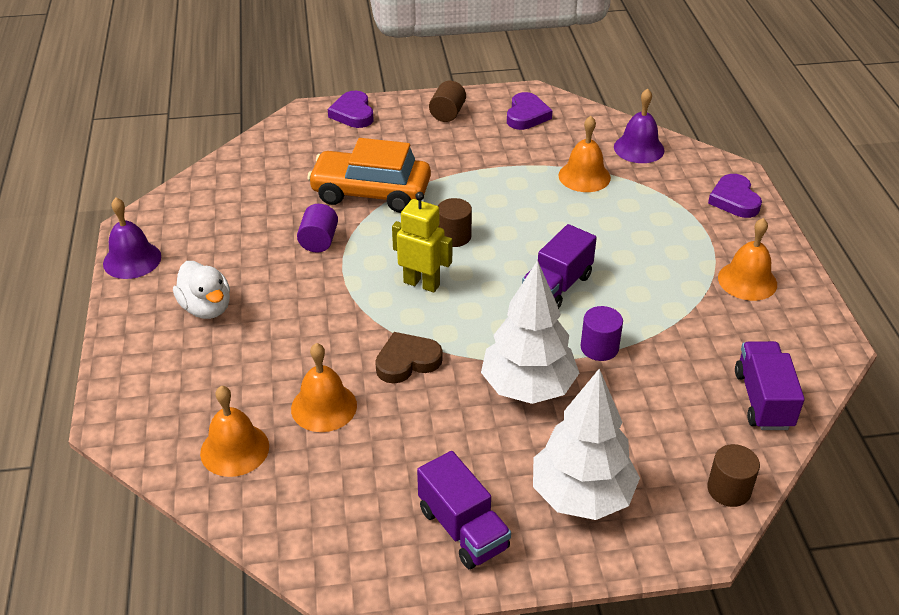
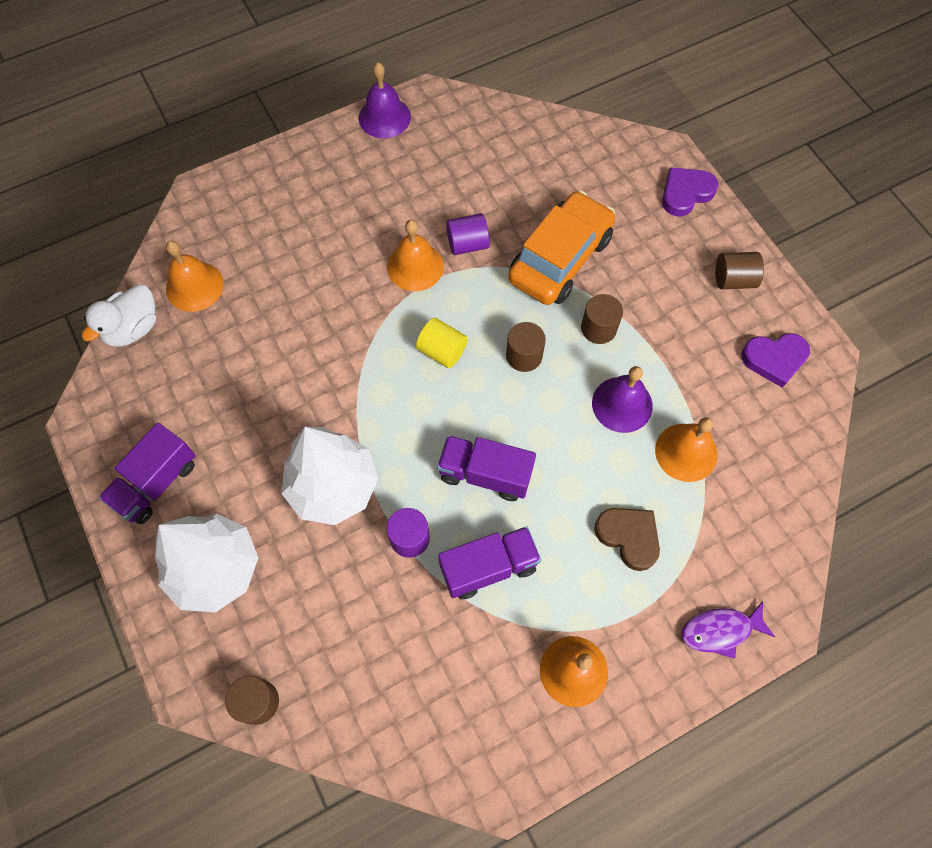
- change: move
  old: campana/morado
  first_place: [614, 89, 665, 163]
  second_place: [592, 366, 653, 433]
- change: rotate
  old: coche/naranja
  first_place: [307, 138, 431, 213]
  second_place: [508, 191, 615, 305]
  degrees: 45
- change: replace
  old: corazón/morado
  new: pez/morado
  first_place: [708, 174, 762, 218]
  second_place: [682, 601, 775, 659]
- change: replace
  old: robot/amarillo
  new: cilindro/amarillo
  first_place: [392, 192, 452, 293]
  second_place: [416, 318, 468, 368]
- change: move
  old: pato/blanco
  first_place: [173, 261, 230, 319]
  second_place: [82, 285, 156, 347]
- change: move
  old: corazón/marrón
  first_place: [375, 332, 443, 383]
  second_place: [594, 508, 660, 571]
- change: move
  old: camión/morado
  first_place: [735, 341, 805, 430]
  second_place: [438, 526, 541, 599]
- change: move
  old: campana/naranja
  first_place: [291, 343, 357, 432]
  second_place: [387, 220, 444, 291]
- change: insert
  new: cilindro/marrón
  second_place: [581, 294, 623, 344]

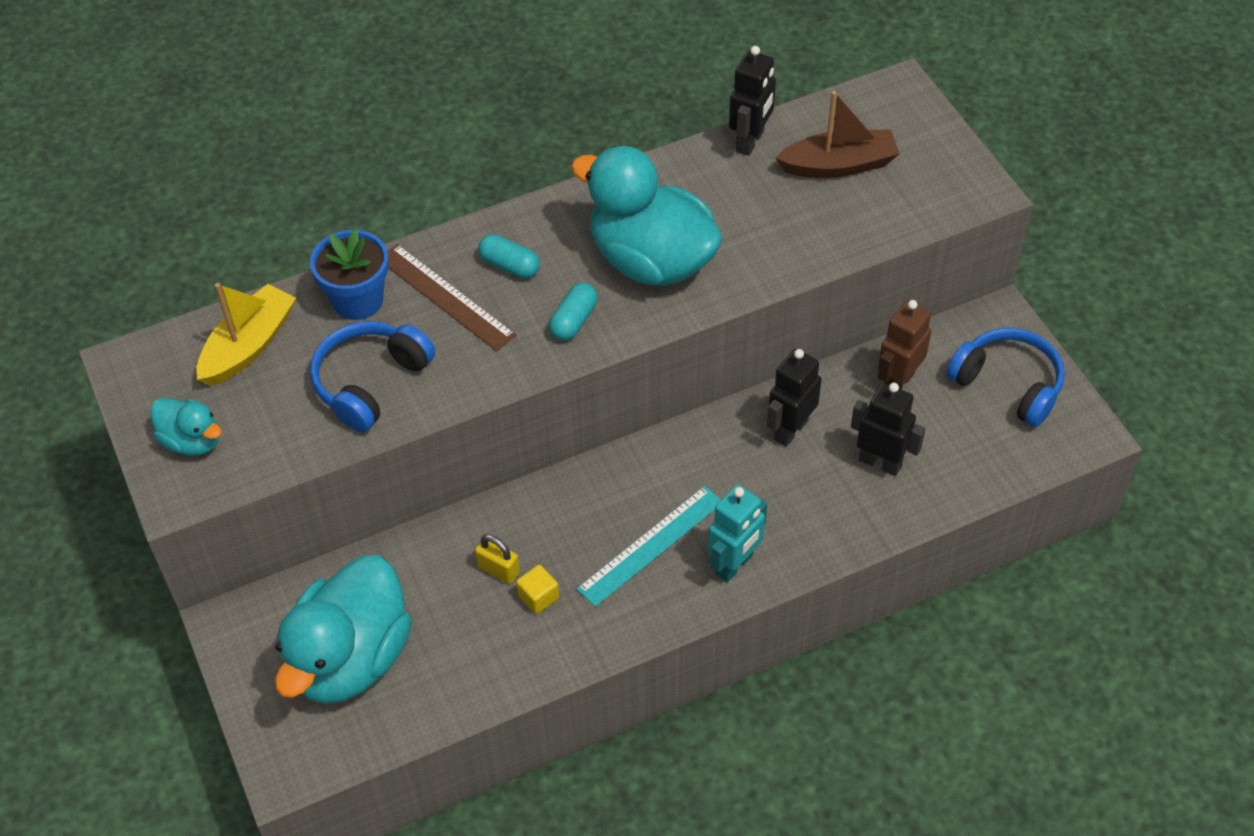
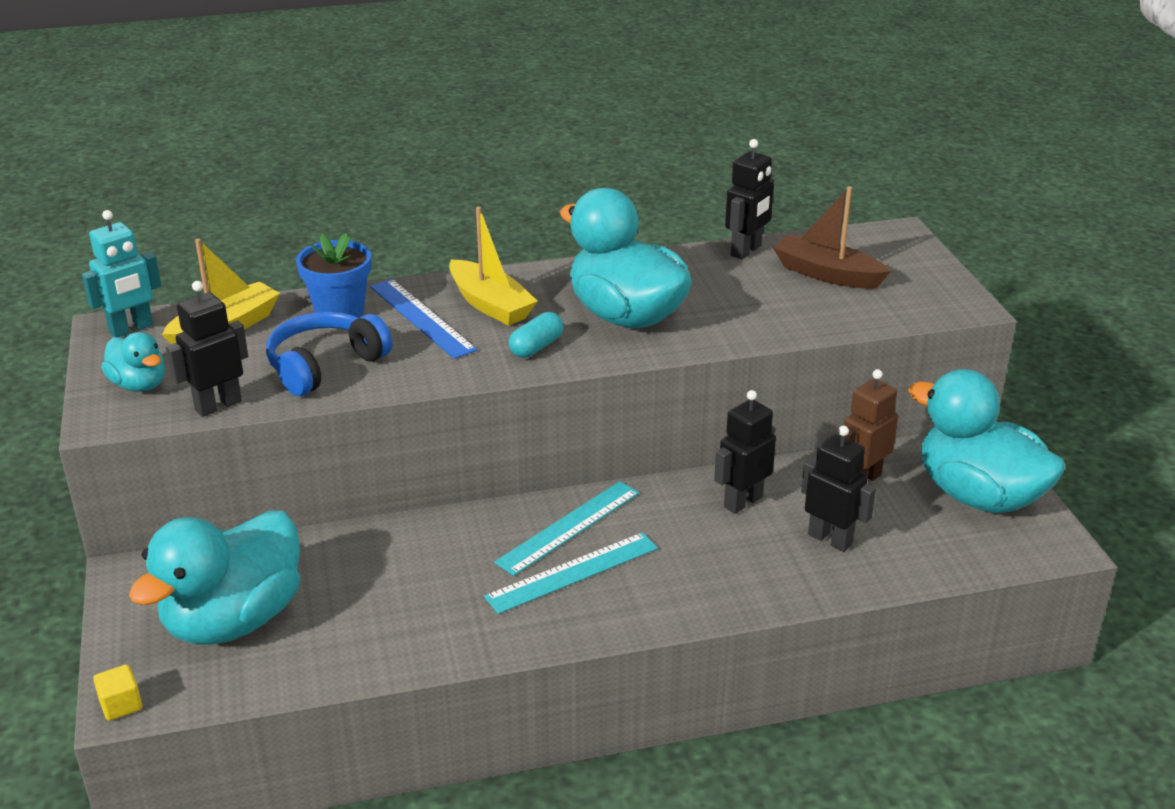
- change: rotate
  old: barco/marrón
  first_place: [775, 91, 900, 178]
  second_place: [773, 186, 891, 289]
  degrees: -150
- change: replace
  old: cápsula/turquesa
  new: barco/amarillo
  first_place: [478, 234, 540, 278]
  second_place: [449, 207, 538, 326]
- change: recolor
  old: regla/marrón
  new: regla/azul
  first_place: [387, 244, 516, 351]
  second_place: [370, 279, 477, 359]
- change: replace
  old: auriculares/azul
  new: pato/turquesa
  first_place: [946, 328, 1065, 427]
  second_place: [908, 369, 1066, 513]
- change: move
  old: robot/turquesa
  first_place: [708, 484, 767, 582]
  second_place: [82, 210, 161, 337]
- change: delete
  old: candado/amarillo
  first_place: [475, 534, 520, 584]
- change: move
  old: cubo/amarillo
  first_place: [516, 565, 559, 614]
  second_place: [93, 664, 142, 721]
- change: insert
  new: robot/negro
  second_place: [166, 281, 248, 417]
- change: insert
  new: regla/turquesa
  second_place: [494, 481, 639, 576]

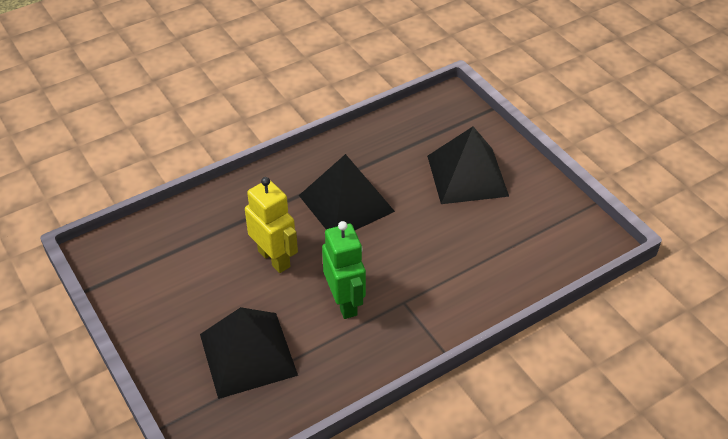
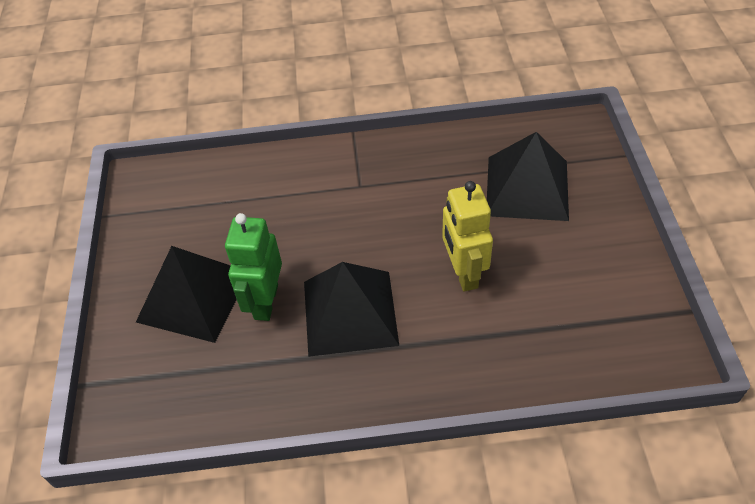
- change: move
  old: robot/verde
  first_place: [322, 221, 366, 319]
  second_place: [225, 213, 282, 321]

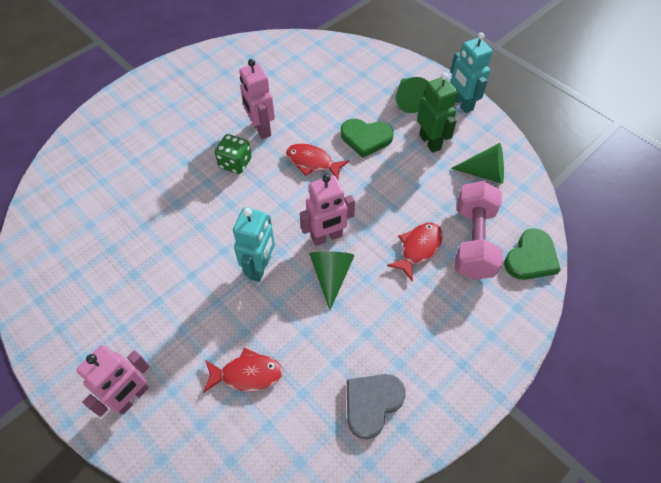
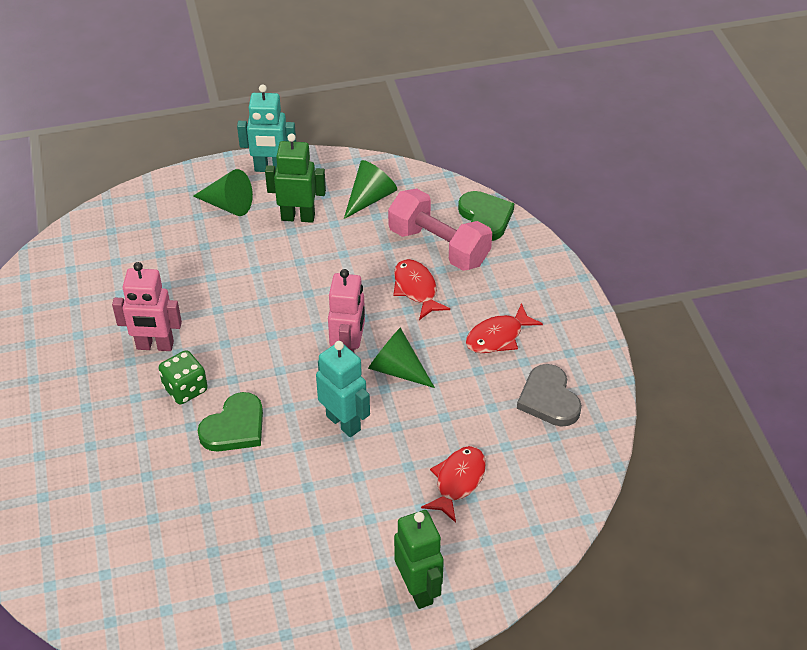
- change: move
  old: corazón/verde
  first_place: [341, 119, 394, 158]
  second_place: [198, 392, 263, 452]
- change: move
  old: pez/rojo
  first_place: [286, 143, 349, 179]
  second_place: [466, 303, 543, 353]
- change: recolor
  old: robot/rosa
  new: robot/verde
  first_place: [76, 345, 150, 417]
  second_place: [394, 510, 444, 609]

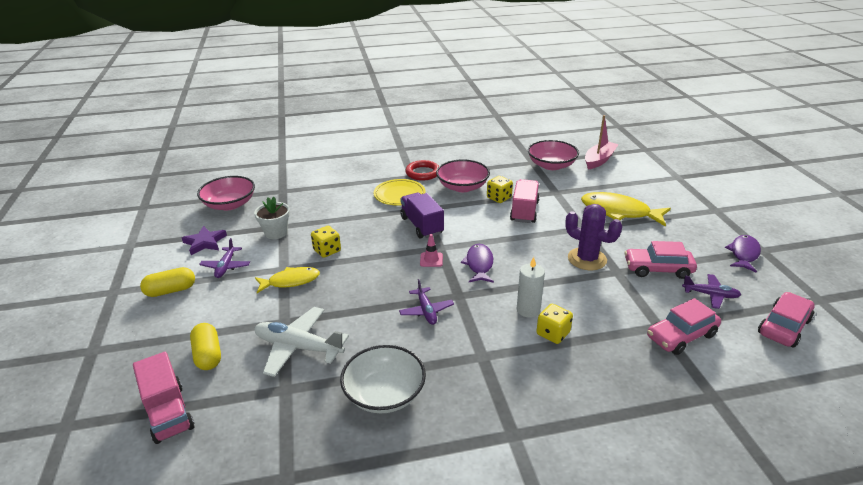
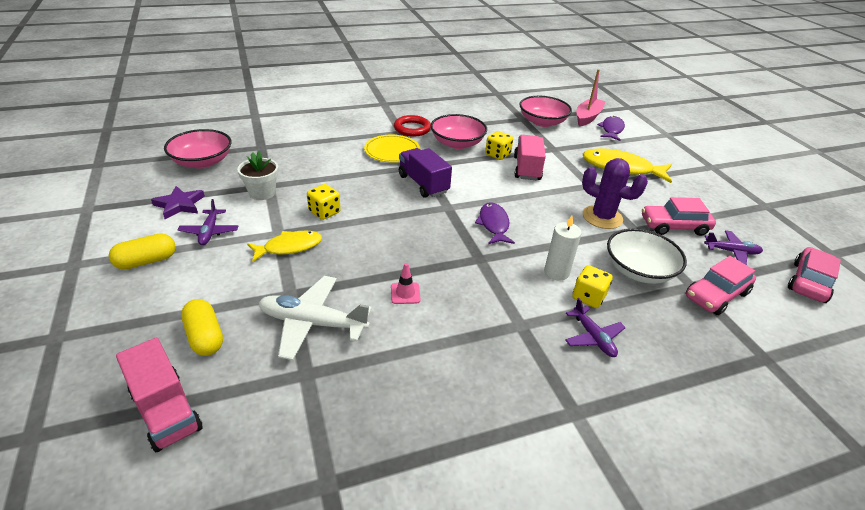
- change: move
  old: cono de tráfico/rosa
  first_place: [420, 234, 443, 267]
  second_place: [391, 263, 421, 304]
- change: move
  old: pez/morado
  first_place: [725, 235, 761, 273]
  second_place: [597, 116, 625, 141]
- change: move
  old: avión/morado
  first_place: [399, 279, 454, 325]
  second_place: [565, 298, 626, 357]
- change: move
  old: cuenco/blanco
  first_place: [340, 345, 426, 413]
  second_place: [607, 229, 687, 284]

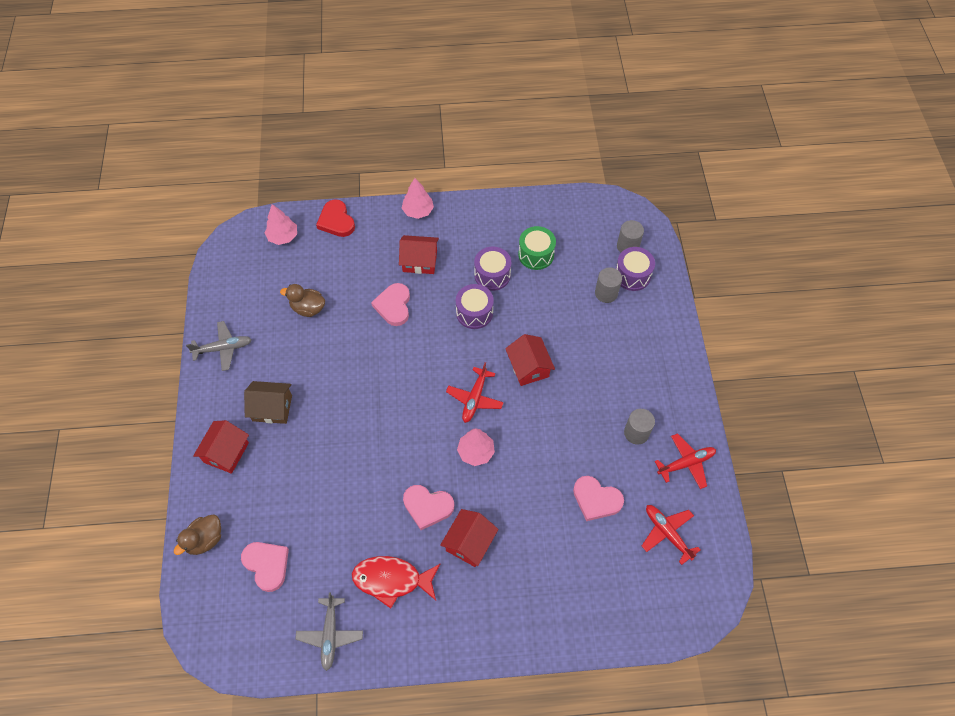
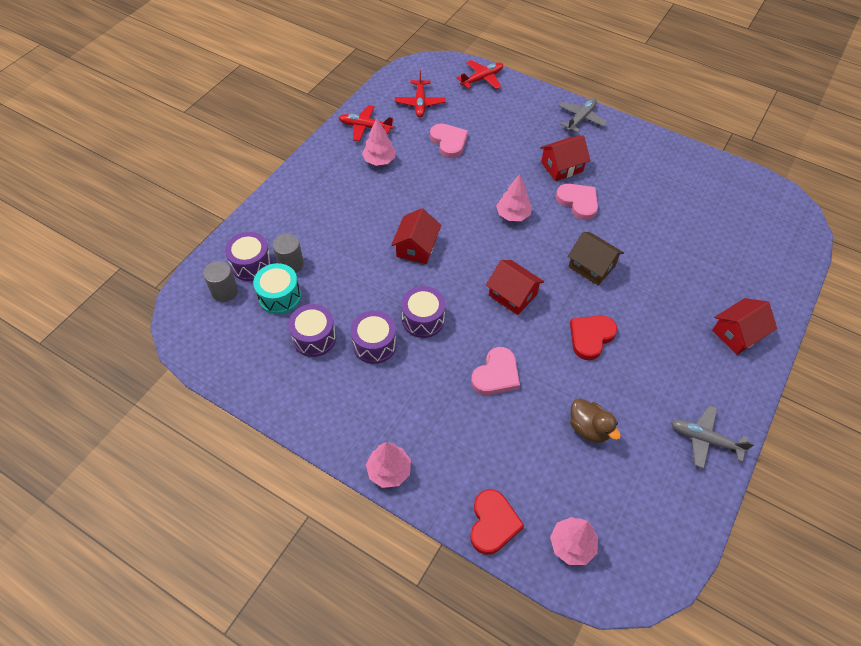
- change: recolor
  old: tambor/verde
  new: tambor/morado
  first_place: [518, 226, 556, 270]
  second_place: [288, 304, 336, 357]
- change: move
  old: casa/rojo
  first_place: [399, 235, 439, 274]
  second_place: [486, 260, 544, 315]
- change: move
  old: avión/rojo
  first_place: [446, 362, 504, 423]
  second_place: [456, 60, 503, 89]
- change: move
  old: casa/marrón
  first_place: [244, 381, 292, 424]
  second_place: [568, 232, 624, 285]
- change: replace
  old: cilindro/gris
  new: árbol/rosa
  first_place: [624, 409, 655, 445]
  second_place: [362, 118, 395, 166]
- change: delete
  old: pato/marrón
  first_place: [174, 514, 221, 555]
- change: delete
  old: corazón/rosa
  first_place: [241, 542, 289, 592]
- change: delete
  old: pez/rojo
  first_place: [352, 556, 440, 609]
- change: move
  old: avión/gris
  first_place: [295, 593, 363, 671]
  second_place: [559, 98, 607, 133]
- change: insert
  new: tambor/turquesa
  second_place: [253, 263, 301, 314]
- change: insert
  new: corazón/rojo
  second_place: [570, 315, 617, 360]

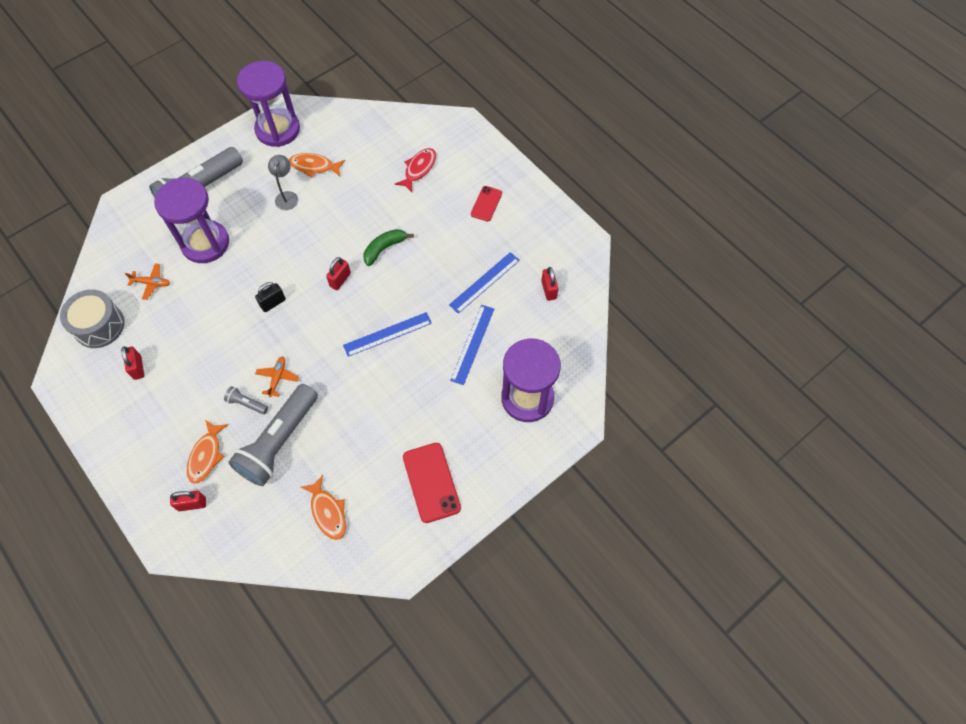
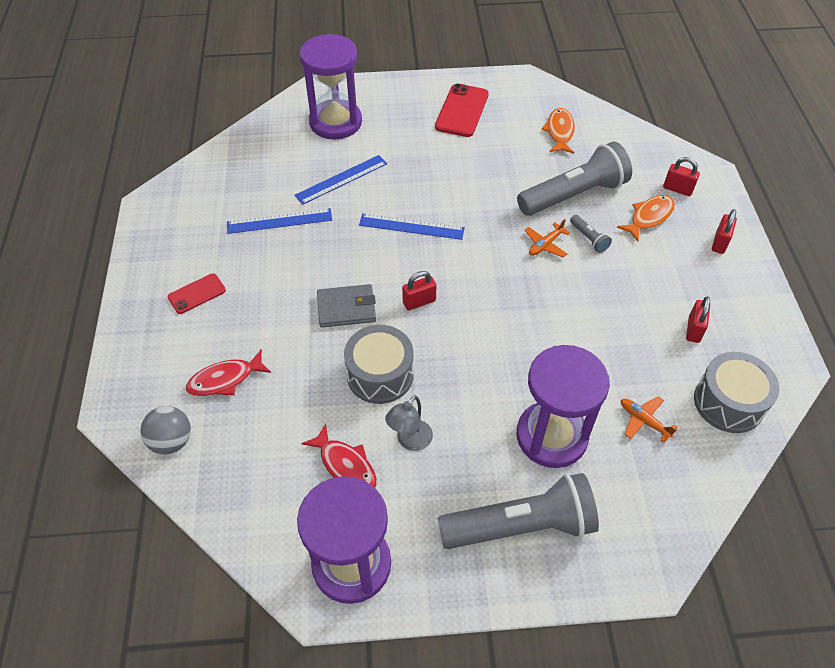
- change: recolor
  old: pez/naranja
  new: pez/rojo
  first_place: [289, 153, 345, 178]
  second_place: [301, 424, 377, 487]
- change: replace
  old: plátano/verde
  new: cartera/gris
  first_place: [363, 229, 414, 266]
  second_place: [317, 284, 376, 328]
- change: move
  old: candado/rojo
  first_place: [541, 267, 558, 301]
  second_place: [712, 209, 737, 254]
- change: delete
  old: candado/negro
  first_place: [255, 282, 286, 312]
- change: insert
  new: tambor/gris
  second_place: [344, 325, 414, 404]
- change: insert
  new: pelota/gris
  second_place: [140, 406, 191, 454]

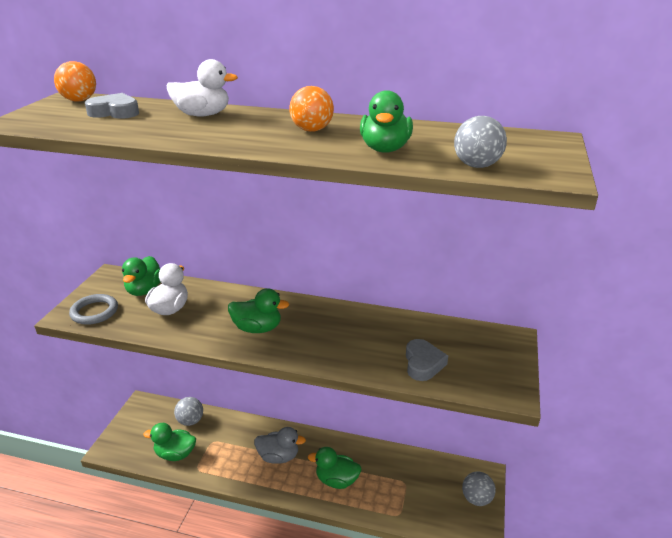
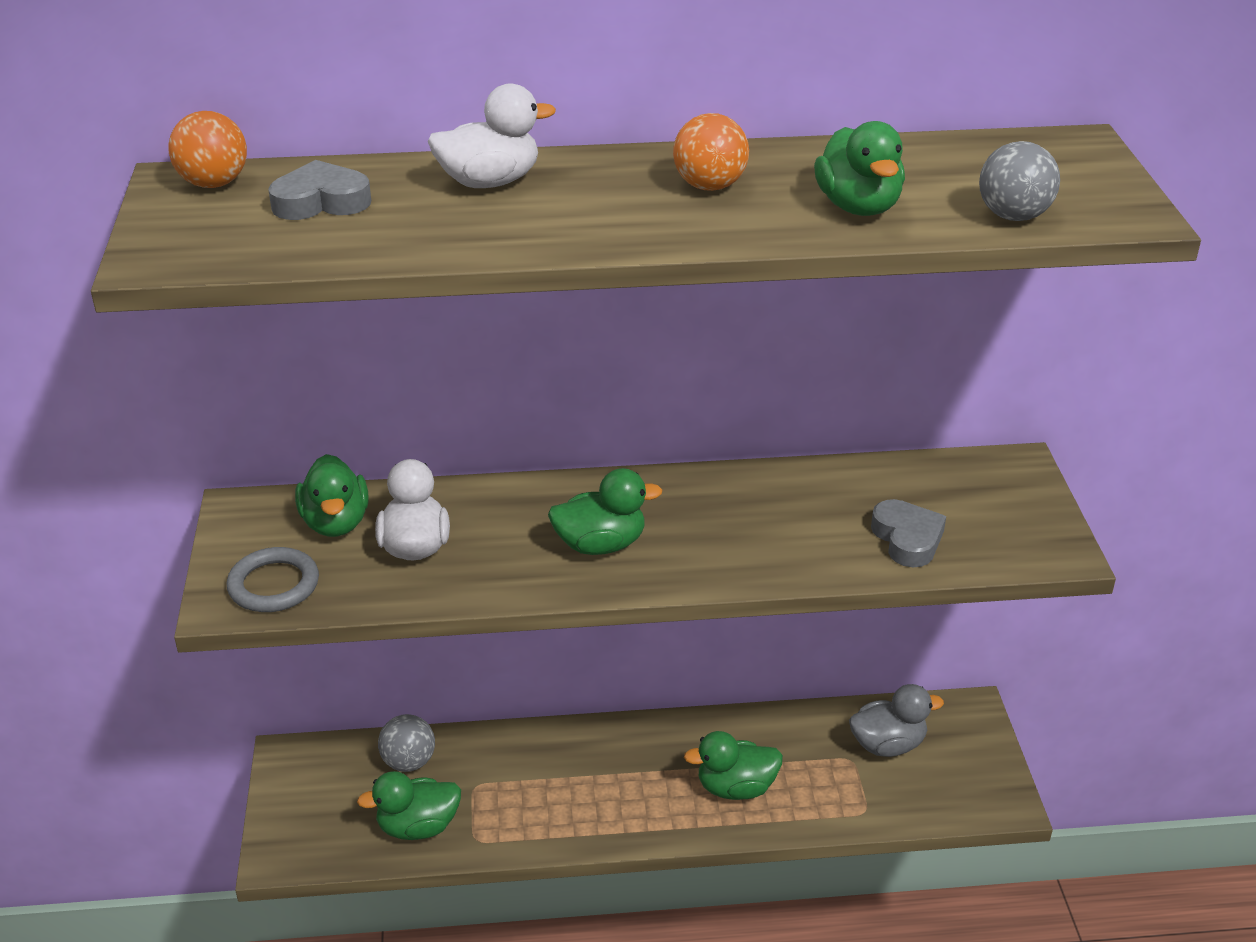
- change: move
  old: pato/gris
  first_place: [254, 427, 306, 464]
  second_place: [849, 684, 944, 757]
- change: delete
  old: pelota/gris
  first_place: [462, 471, 496, 506]

